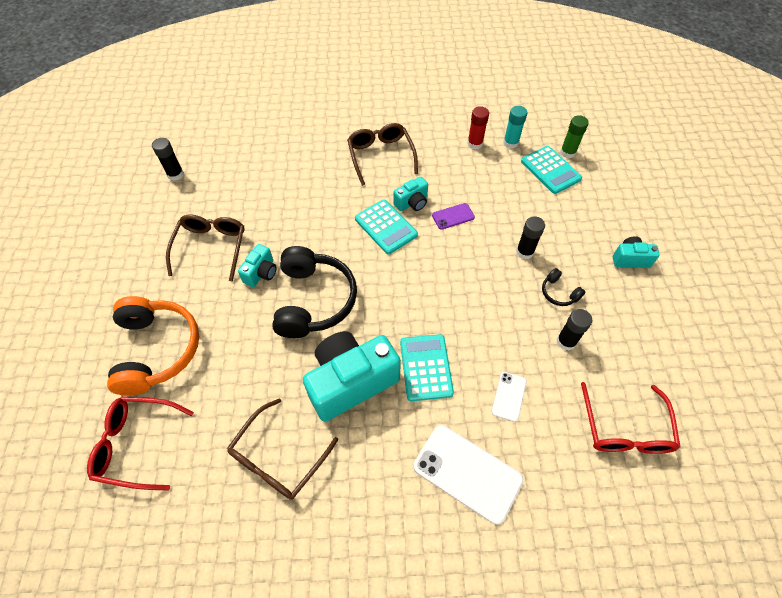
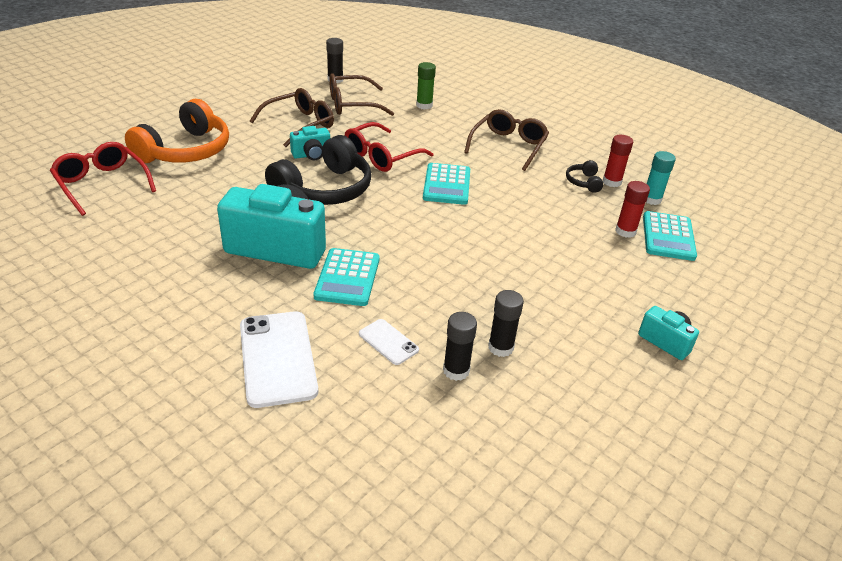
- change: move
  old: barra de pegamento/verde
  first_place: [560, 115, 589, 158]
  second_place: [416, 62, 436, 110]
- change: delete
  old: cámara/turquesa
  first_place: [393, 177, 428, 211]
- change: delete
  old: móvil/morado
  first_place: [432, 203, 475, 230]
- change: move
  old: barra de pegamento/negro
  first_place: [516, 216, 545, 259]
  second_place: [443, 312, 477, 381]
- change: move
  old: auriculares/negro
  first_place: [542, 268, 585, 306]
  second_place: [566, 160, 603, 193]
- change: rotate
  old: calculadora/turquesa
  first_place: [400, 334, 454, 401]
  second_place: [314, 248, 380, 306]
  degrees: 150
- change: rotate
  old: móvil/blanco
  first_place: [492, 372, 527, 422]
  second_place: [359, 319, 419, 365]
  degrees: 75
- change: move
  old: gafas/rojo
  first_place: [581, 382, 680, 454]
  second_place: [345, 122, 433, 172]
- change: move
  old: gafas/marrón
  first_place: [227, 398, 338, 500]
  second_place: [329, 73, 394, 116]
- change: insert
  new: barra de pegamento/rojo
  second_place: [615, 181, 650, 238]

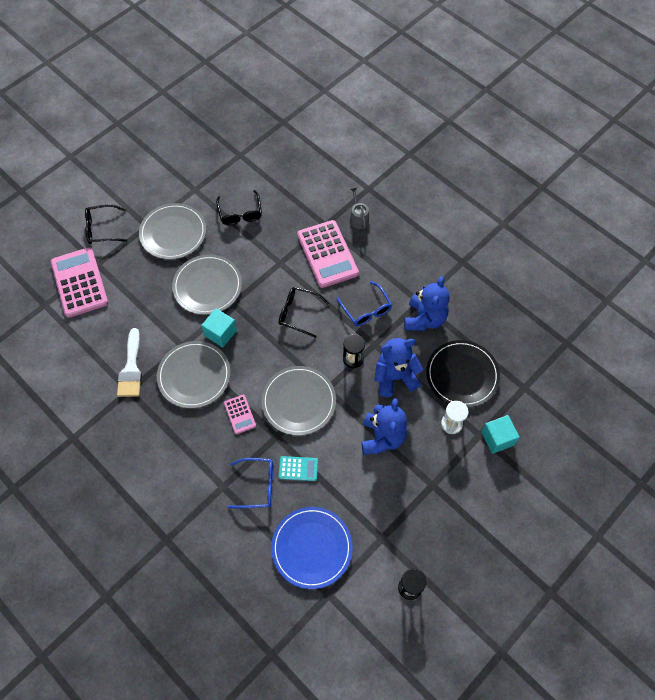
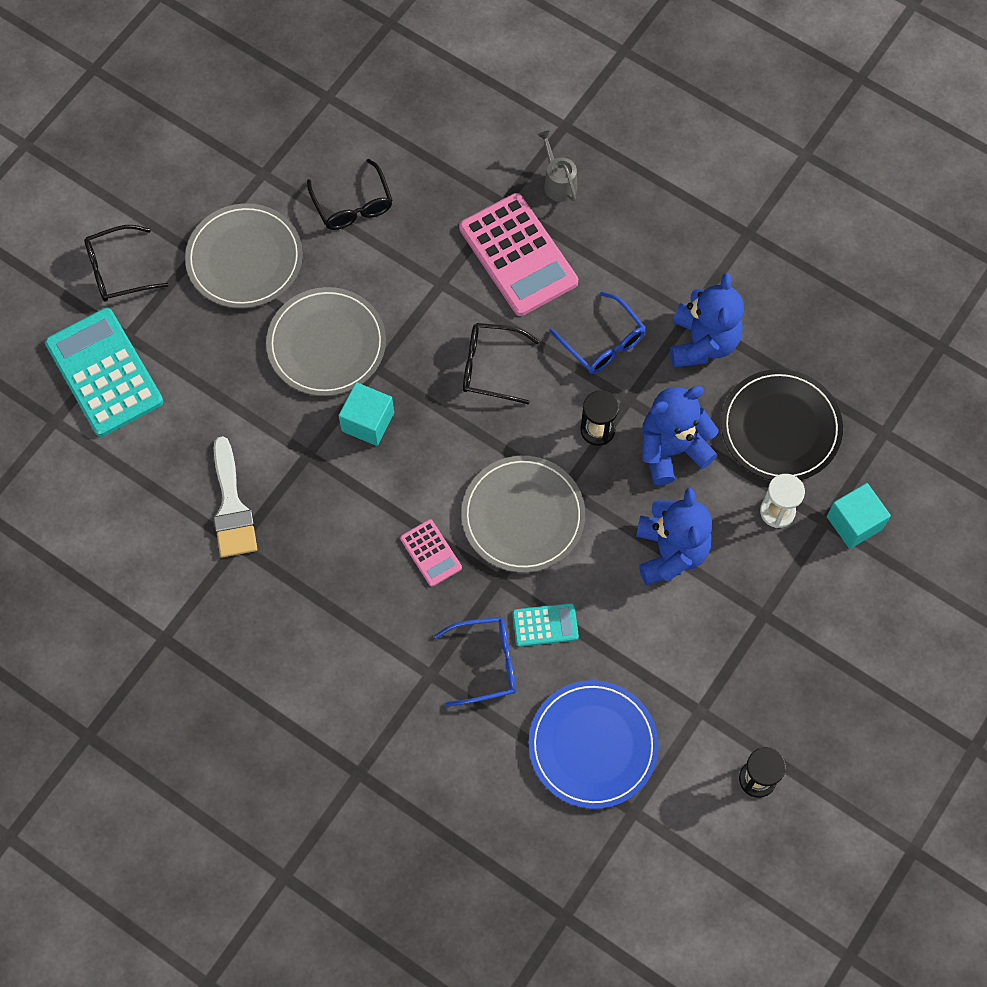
- change: recolor
  old: calculadora/rosa
  new: calculadora/turquesa
  first_place: [51, 247, 108, 318]
  second_place: [45, 308, 163, 437]
- change: delete
  old: plato/gris
  first_place: [157, 341, 231, 408]

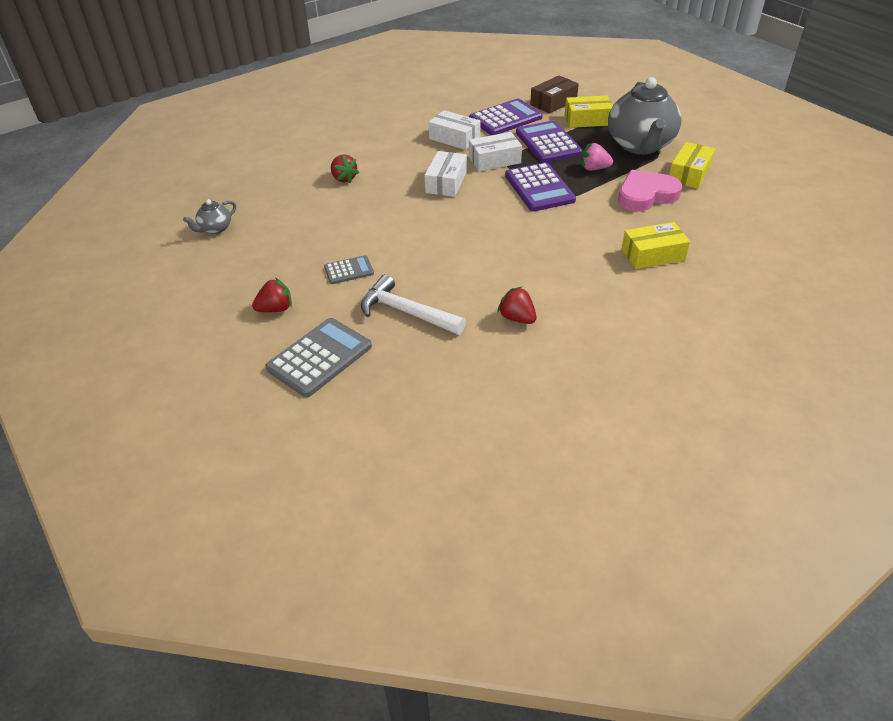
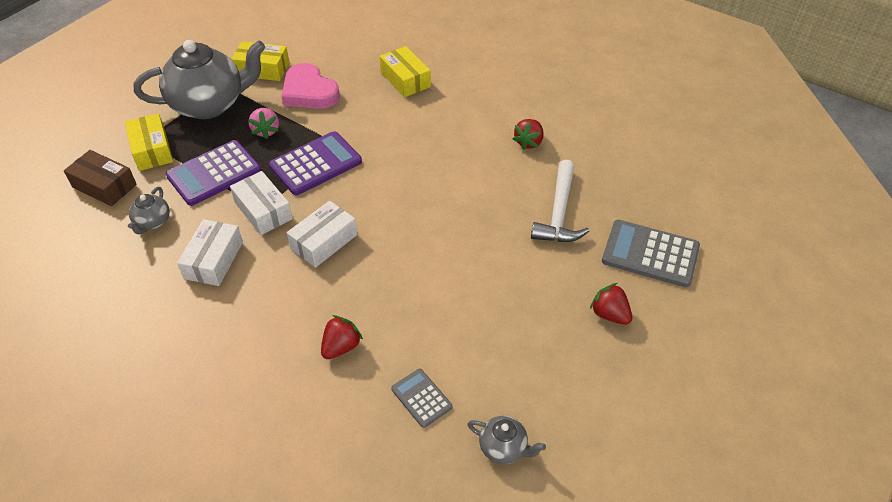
- change: replace
  old: calculadora/morado
  new: tetera/gris
  first_place: [469, 98, 543, 135]
  second_place: [128, 187, 170, 234]
- change: rotate
  old: caja/blanco
  first_place: [425, 151, 467, 197]
  second_place: [287, 201, 357, 268]
  degrees: -45
- change: move
  old: calculadora/gris
  first_place: [324, 255, 374, 284]
  second_place: [391, 369, 452, 428]

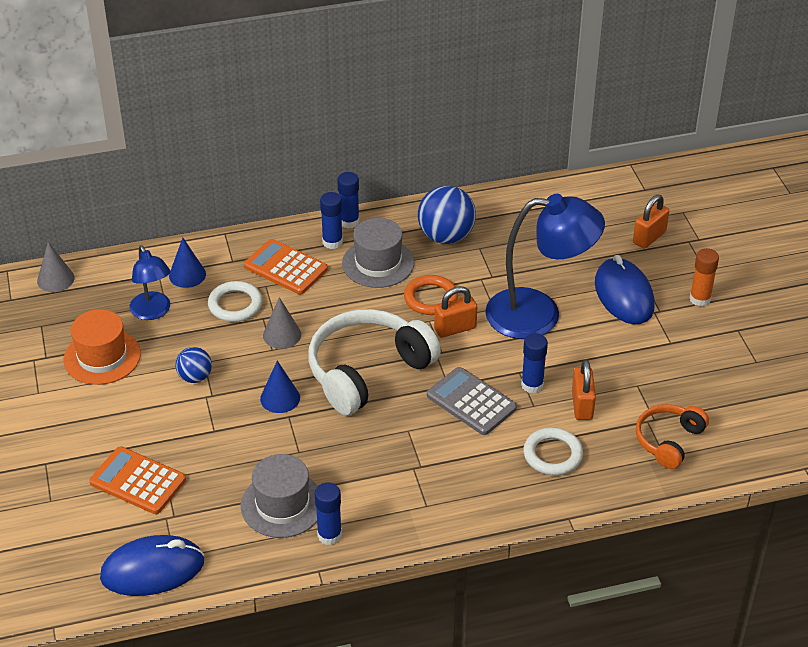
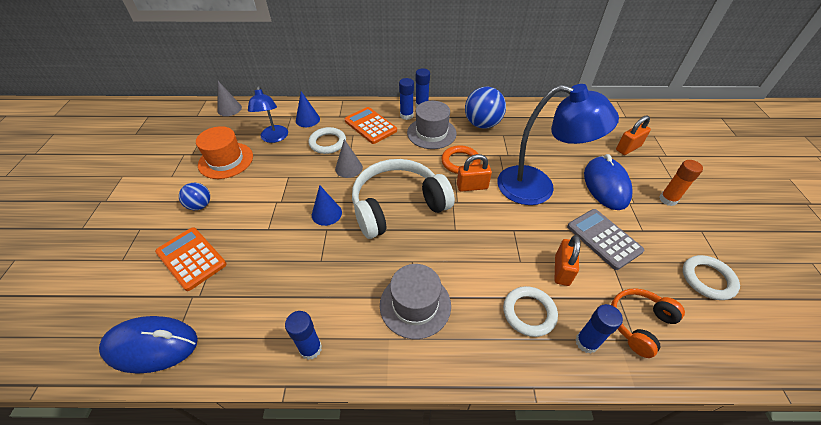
- change: move
  old: barra de pegamento/azul
  first_place: [521, 333, 548, 394]
  second_place: [575, 304, 623, 354]
- change: move
  old: pelota/azul
  first_place: [175, 347, 212, 383]
  second_place: [179, 183, 210, 210]
- change: move
  old: calculadora/gris
  first_place: [427, 367, 517, 435]
  second_place: [567, 209, 644, 270]
- change: move
  old: sombrero/gris
  first_place: [241, 454, 318, 538]
  second_place: [380, 264, 451, 339]
- change: insert
  new: anillo/blanco
  second_place: [683, 255, 740, 300]

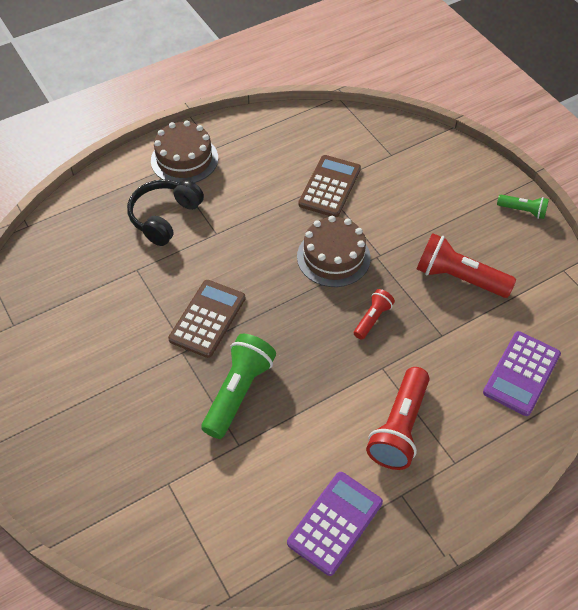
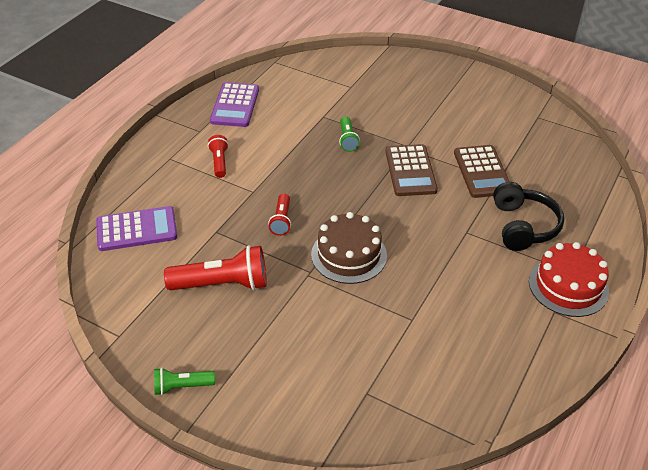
- change: recolor
  old: tarta/marrón
  new: tarta/rojo
  first_place: [151, 121, 218, 183]
  second_place: [529, 242, 609, 317]
- change: move
  old: calculadora/marrón
  first_place: [298, 155, 361, 217]
  second_place: [454, 145, 510, 198]
- change: rotate
  old: calculadora/morado
  first_place: [483, 331, 561, 416]
  second_place: [96, 206, 177, 251]
  degrees: 75
- change: resize
  old: lámpara de mano/verde
  first_place: [201, 334, 276, 439]
  second_place: [339, 116, 360, 152]
  factor: 0.55
- change: resize
  old: lámpara de mano/rojo
  first_place: [366, 367, 430, 470]
  second_place: [208, 135, 229, 178]
  factor: 0.55

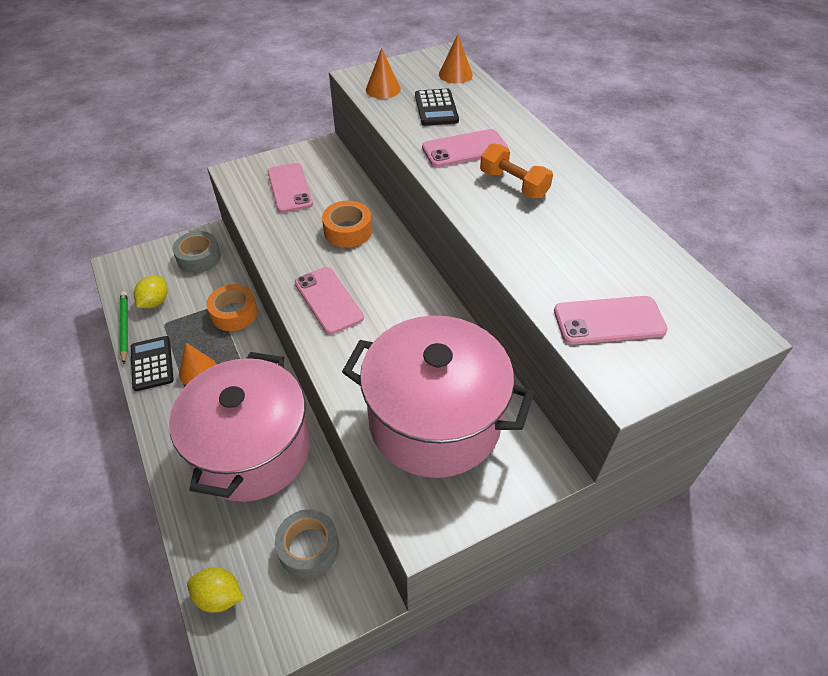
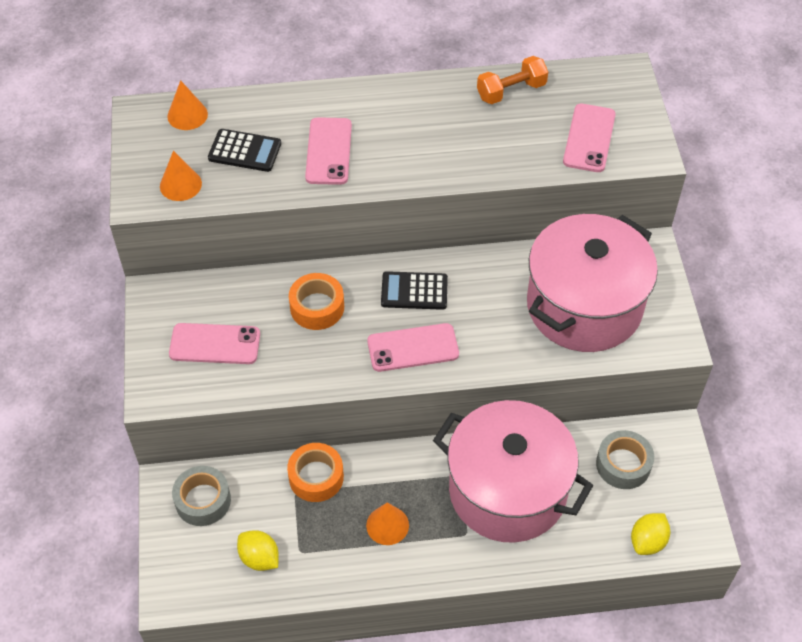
- change: move
  old: mancuerna/naranja
  first_place: [480, 143, 553, 199]
  second_place: [477, 56, 548, 104]
- change: delete
  old: lápiz/verde
  first_place: [120, 291, 128, 364]
- change: move
  old: calculadora/negro
  first_place: [131, 336, 174, 391]
  second_place: [381, 271, 448, 310]

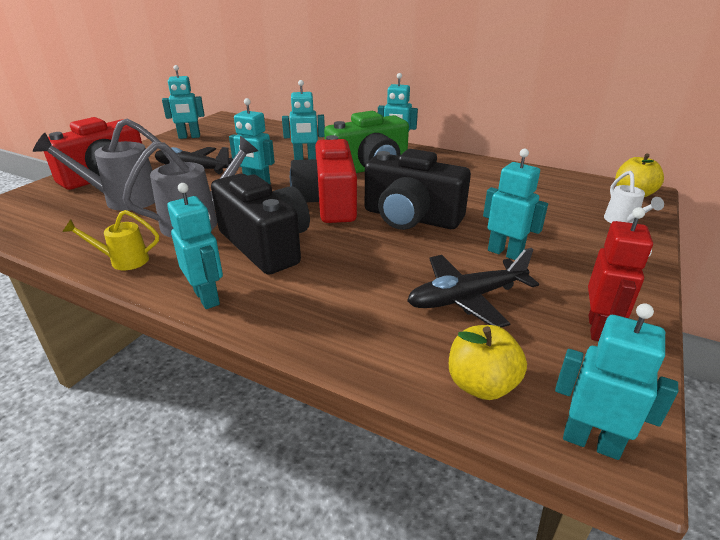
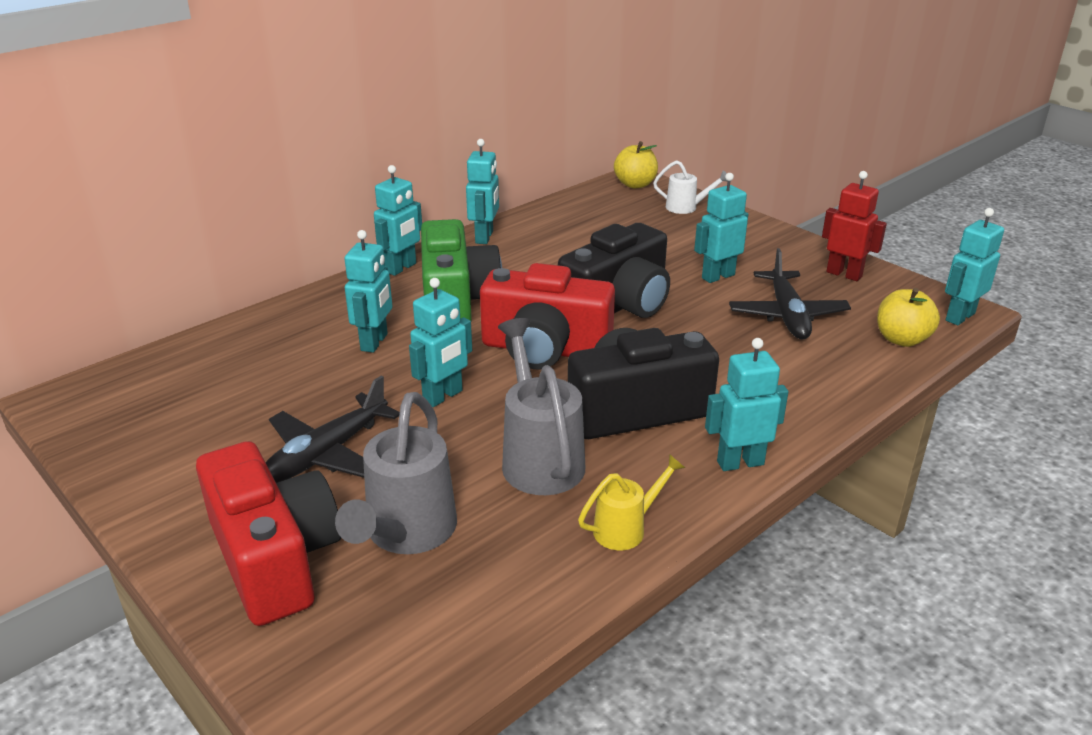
- change: move
  old: robot/turquesa
  first_place: [162, 65, 204, 139]
  second_place: [466, 139, 499, 244]
- change: rotate
  old: regadera/amarillo
  first_place: [63, 210, 159, 270]
  second_place: [578, 454, 685, 550]
  degrees: -135

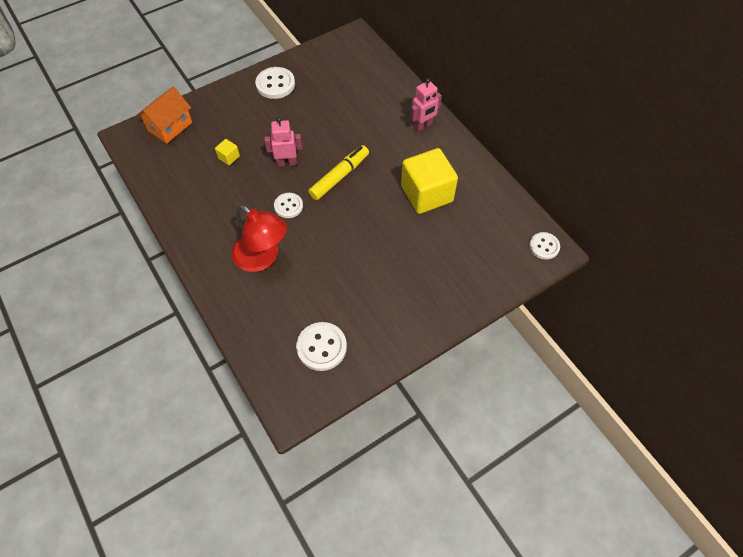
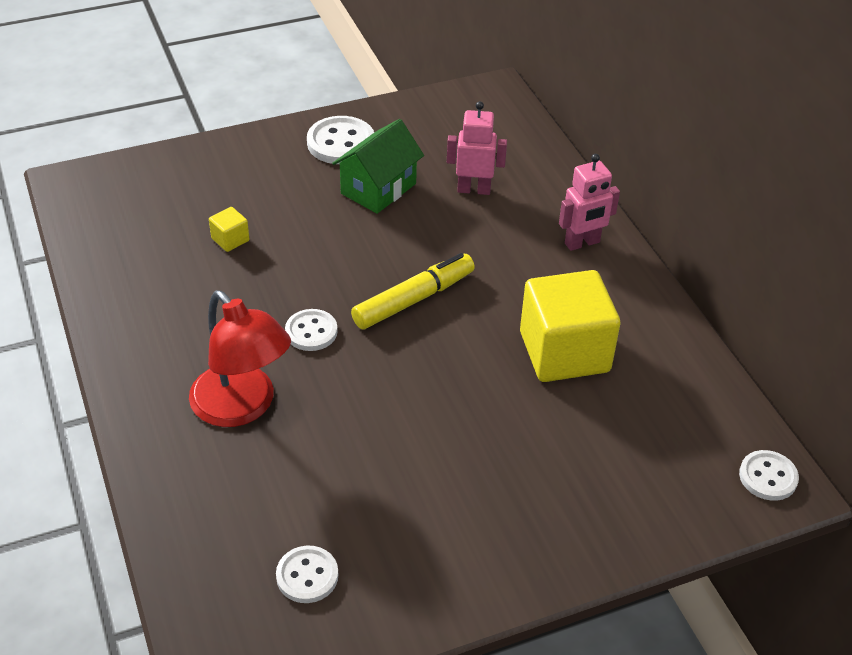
- change: delete
  old: casa/naranja
  first_place: [137, 86, 192, 144]
- change: move
  old: robot/rosa
  first_place: [264, 117, 302, 167]
  second_place: [447, 101, 507, 195]
- change: resize
  old: botón/blanco
  first_place: [296, 322, 347, 371]
  second_place: [276, 546, 338, 603]
  factor: 0.65
- change: insert
  new: casa/verde
  second_place: [332, 119, 424, 214]

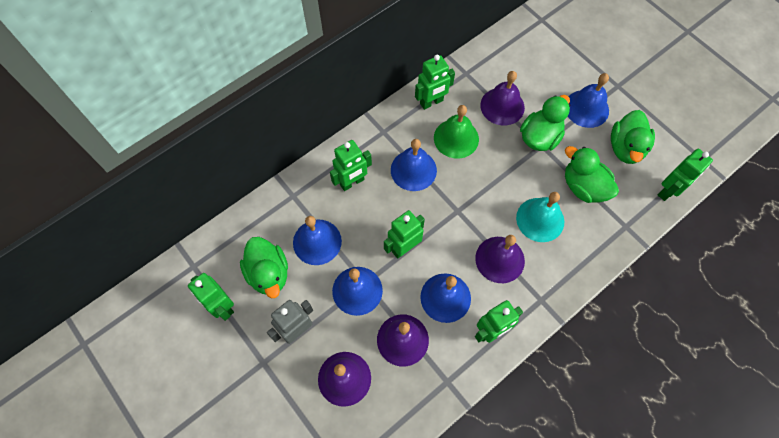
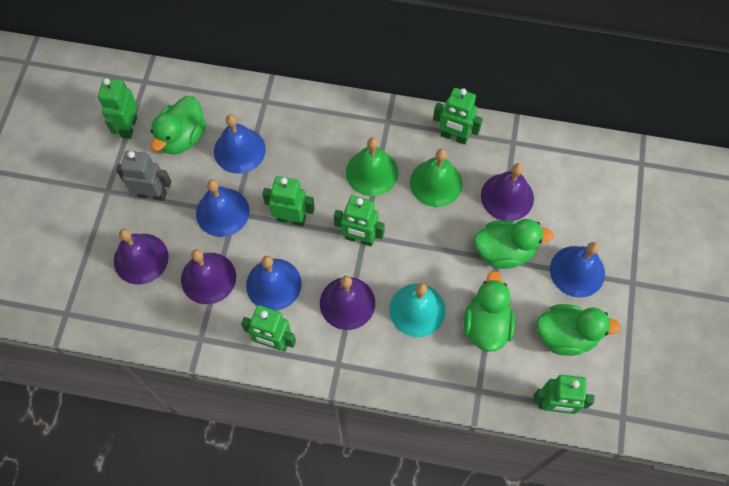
- change: rotate
  old: pato/verde
  first_place: [611, 110, 655, 164]
  second_place: [536, 304, 621, 356]
  degrees: -150
- change: recolor
  old: campana/azul
  new: campana/verde
  first_place: [391, 139, 437, 191]
  second_place: [346, 137, 398, 196]
- change: move
  old: robot/verde
  first_place: [330, 140, 372, 191]
  second_place: [334, 195, 385, 246]

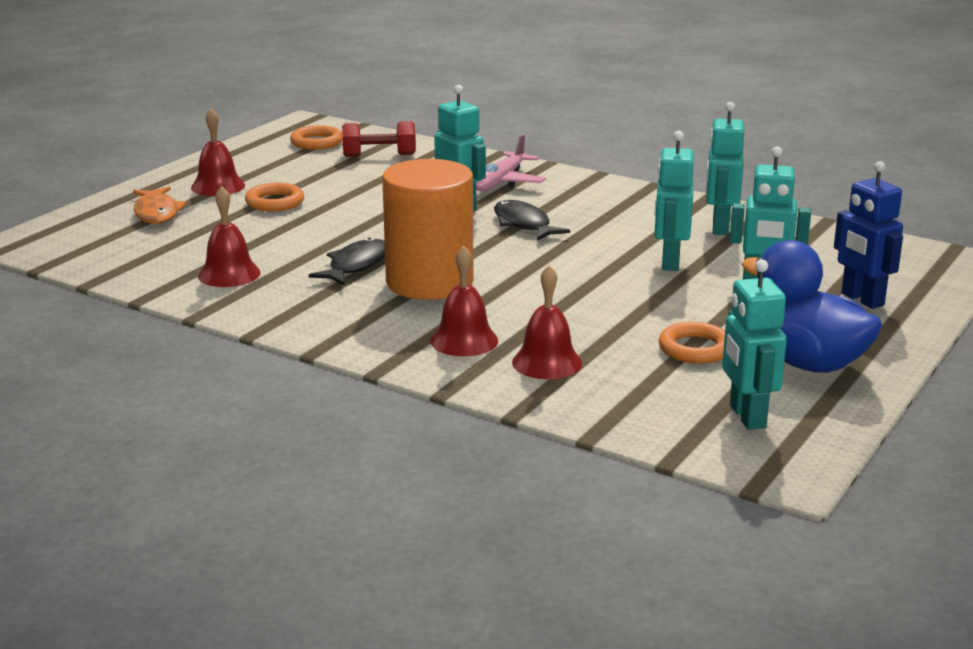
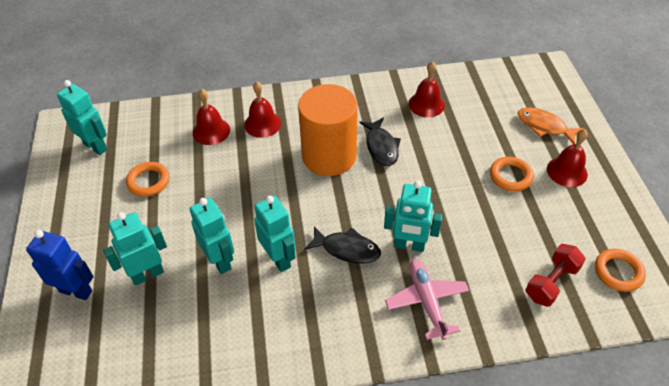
- change: move
  old: robot/turquesa
  first_place: [706, 102, 744, 235]
  second_place: [254, 196, 296, 272]
- change: delete
  old: pato/azul
  first_place: [741, 240, 882, 373]

